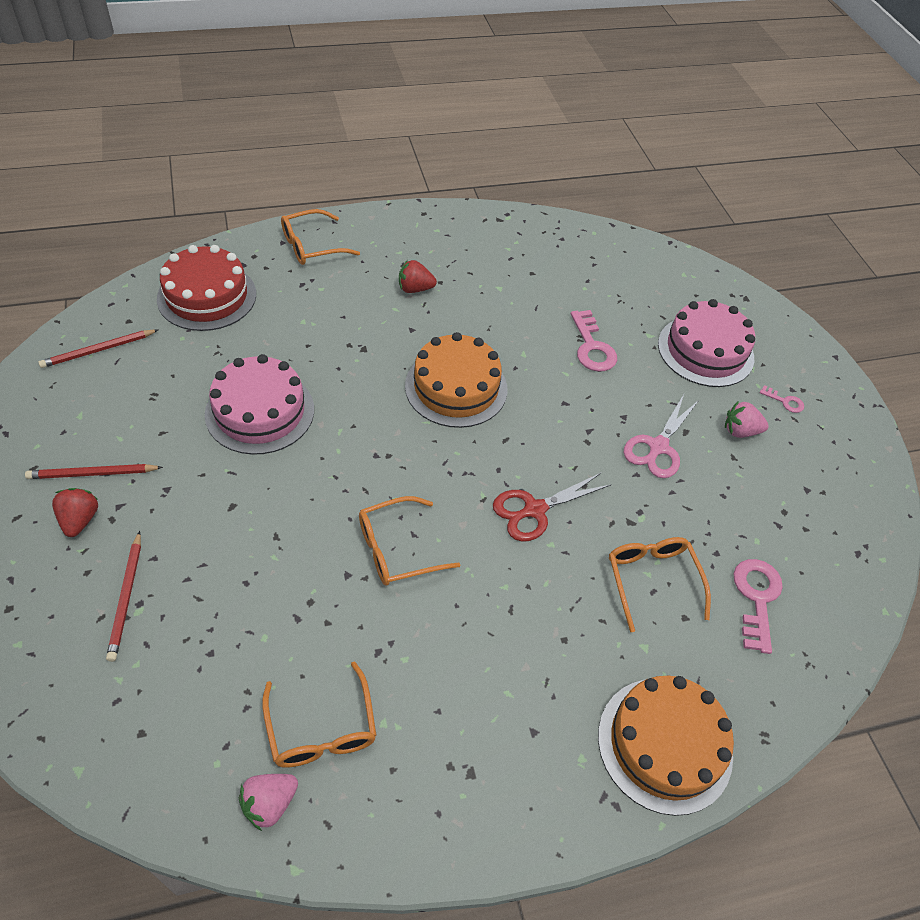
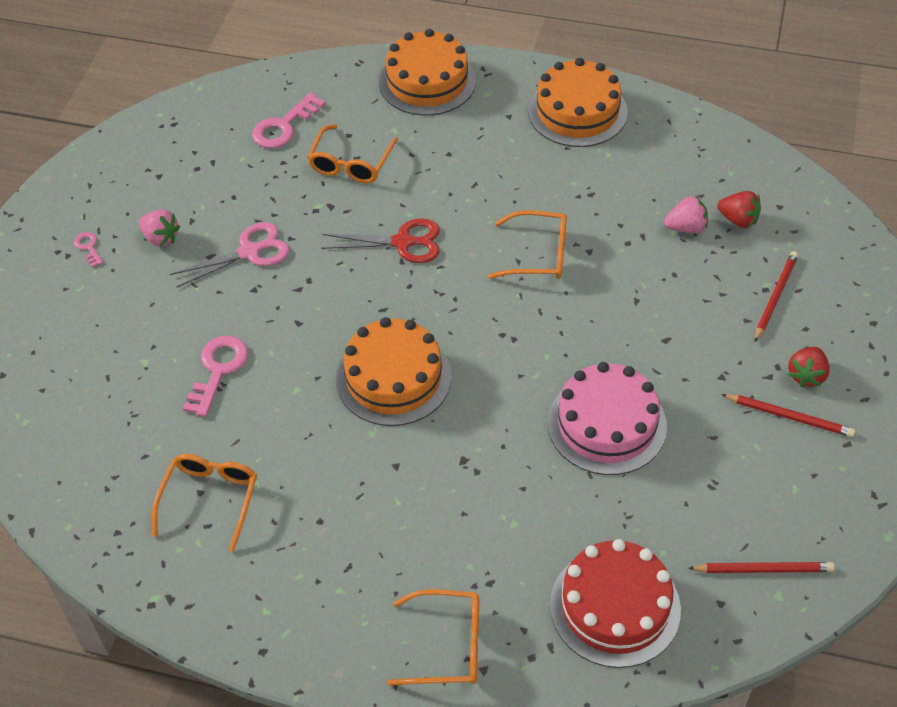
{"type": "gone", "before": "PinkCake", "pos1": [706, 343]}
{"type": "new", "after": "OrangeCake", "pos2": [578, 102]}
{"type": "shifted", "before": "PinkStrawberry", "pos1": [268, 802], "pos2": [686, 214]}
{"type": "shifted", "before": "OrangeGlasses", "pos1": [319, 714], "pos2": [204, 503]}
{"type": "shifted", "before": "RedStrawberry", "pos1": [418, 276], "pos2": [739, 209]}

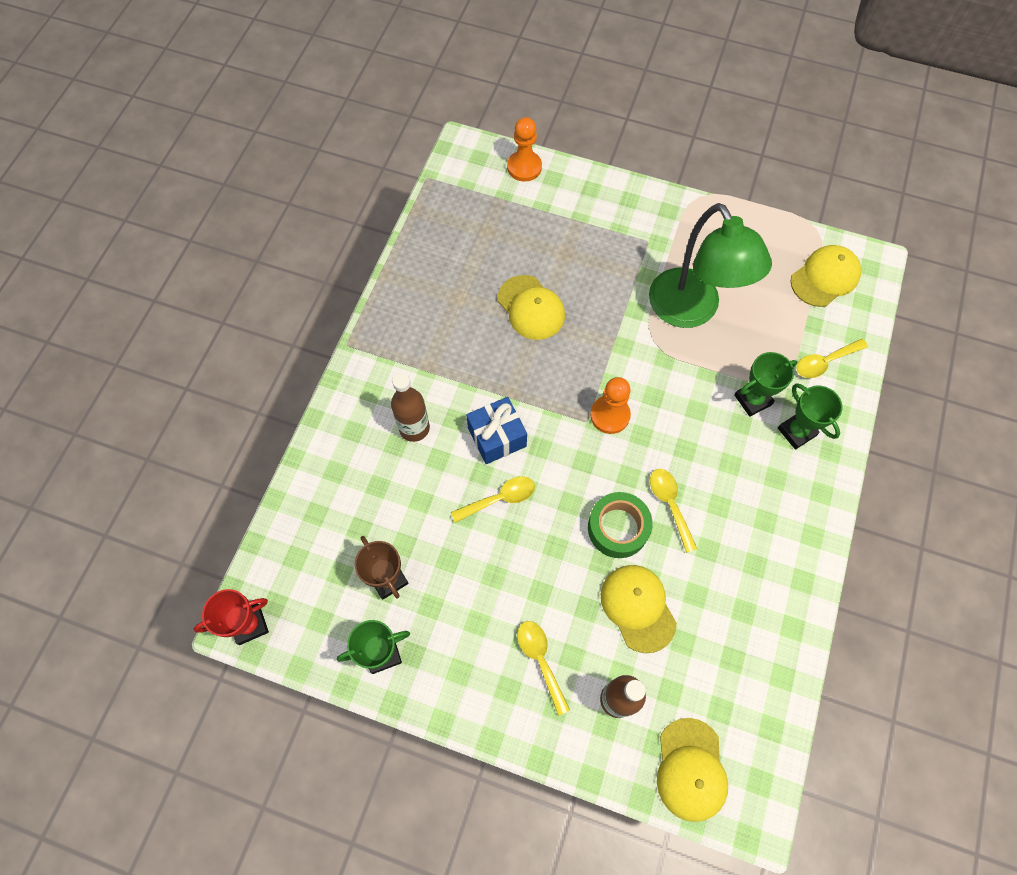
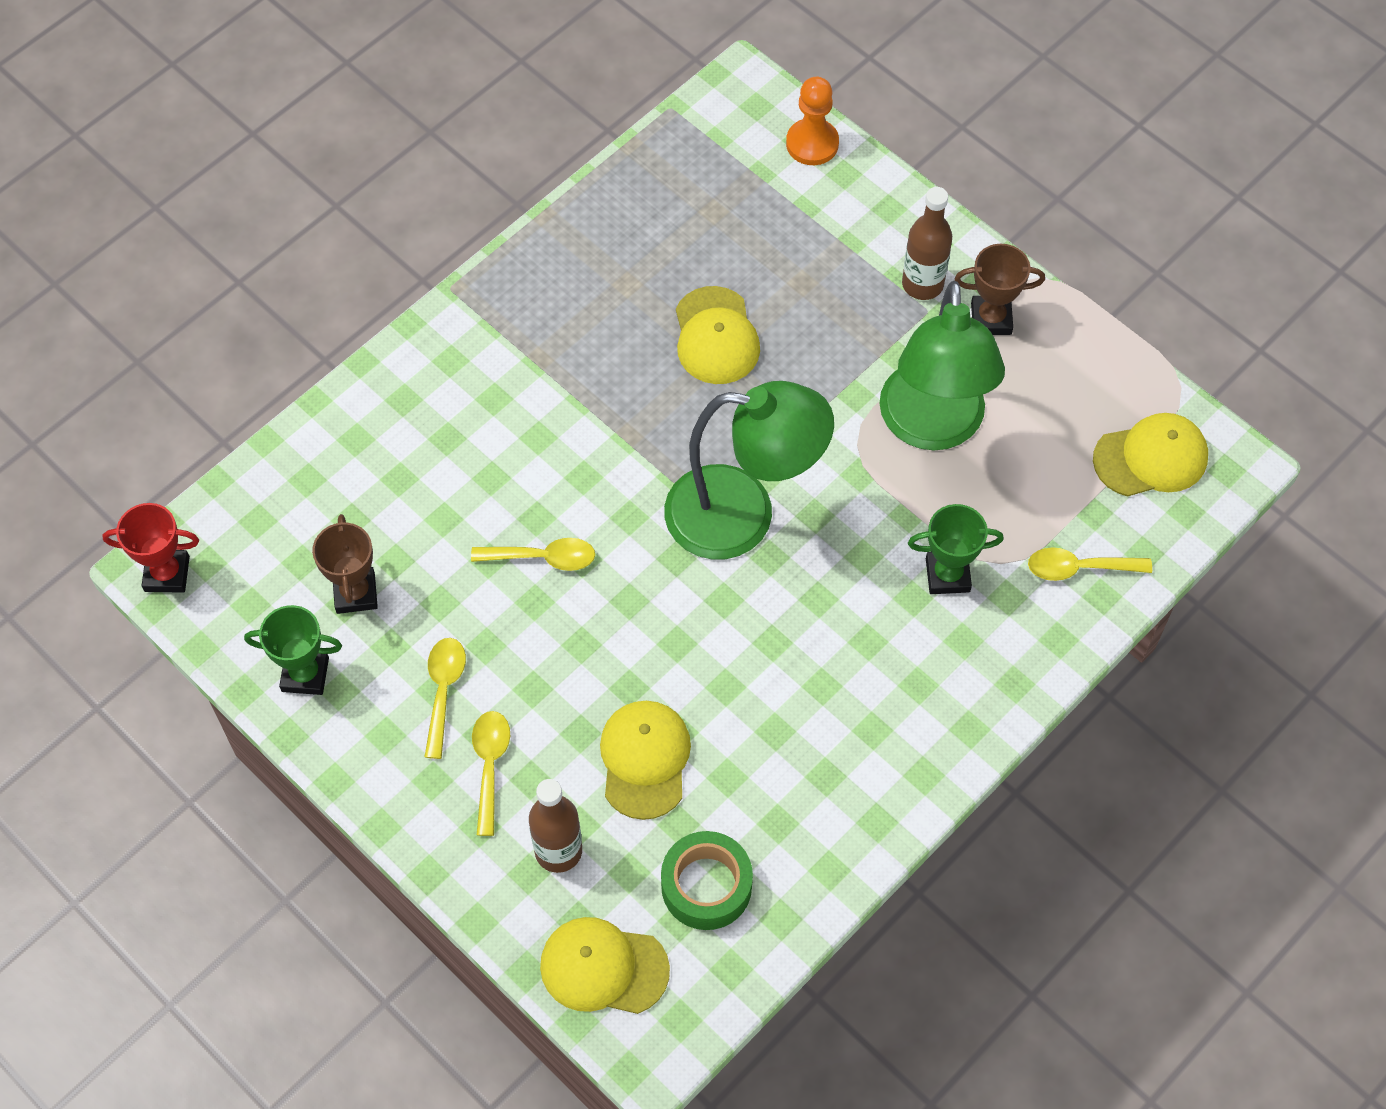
{"type": "gone", "before": "BlueGift", "pos1": [496, 430]}
{"type": "gone", "before": "GreenTrophy", "pos1": [810, 416]}
{"type": "new", "after": "BrownTrophy", "pos2": [1000, 289]}
{"type": "shifted", "before": "BrownBottle", "pos1": [410, 407], "pos2": [927, 243]}
{"type": "shifted", "before": "GreenTape", "pos1": [620, 525], "pos2": [707, 880]}
{"type": "shifted", "before": "YellowSpoon", "pos1": [673, 511], "pos2": [445, 698]}
{"type": "swapped", "before": "OrangePawn", "after": "GreenLamp", "pos1": [610, 405], "pos2": [749, 470]}
{"type": "rotated", "before": "YellowCap", "pos1": [692, 770], "pos2": [605, 965], "turn": 75}

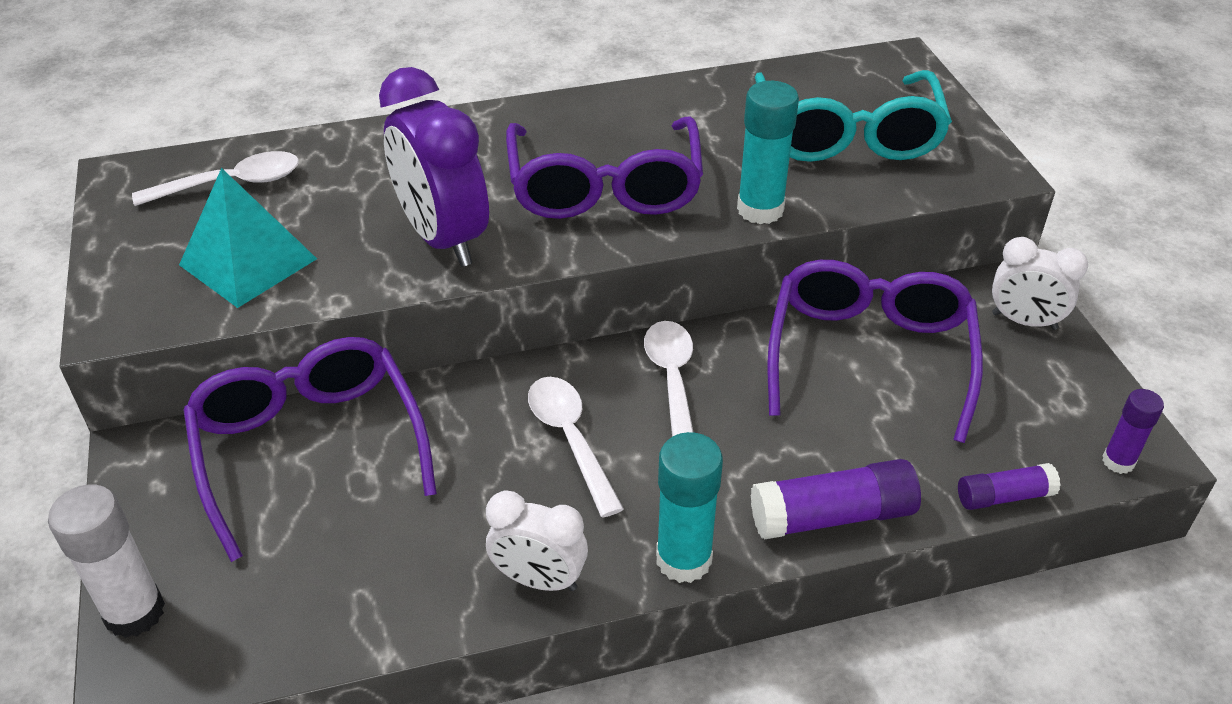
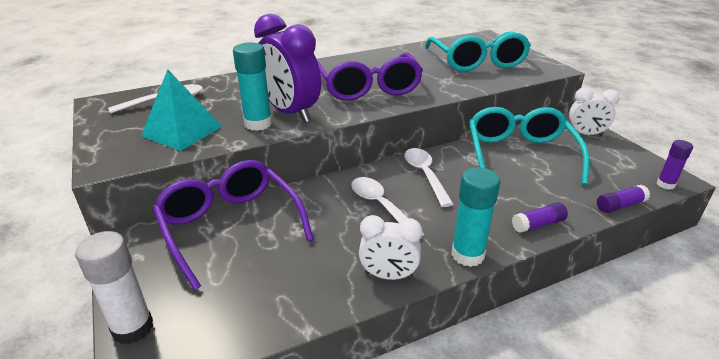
{"type": "shifted", "before": "TurquoiseGlueStick", "pos1": [768, 152], "pos2": [252, 86]}
{"type": "repainted", "before": "PurpleGlasses", "after": "TurquoiseGlasses", "pos1": [875, 351], "pos2": [529, 146]}
{"type": "scaled", "before": "PurpleGlueStick", "pos1": [835, 499], "pos2": [540, 217], "scale": 0.6}

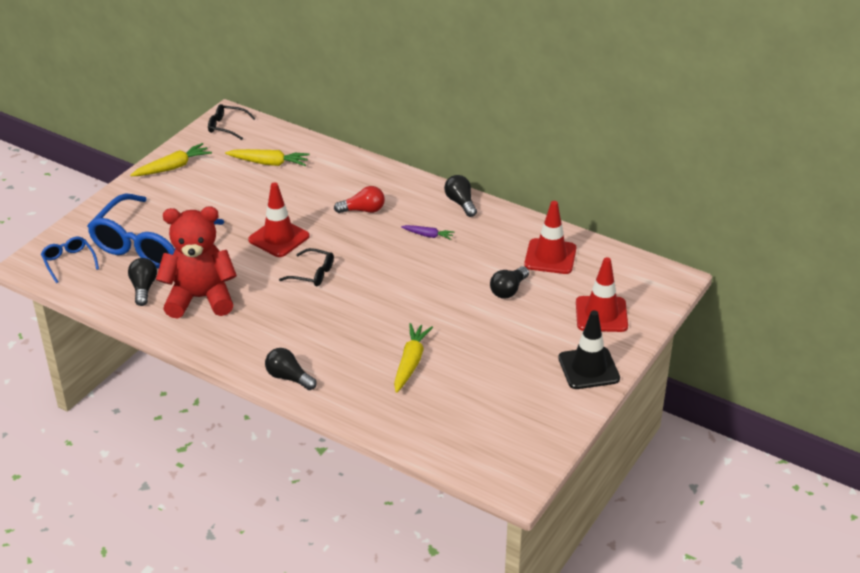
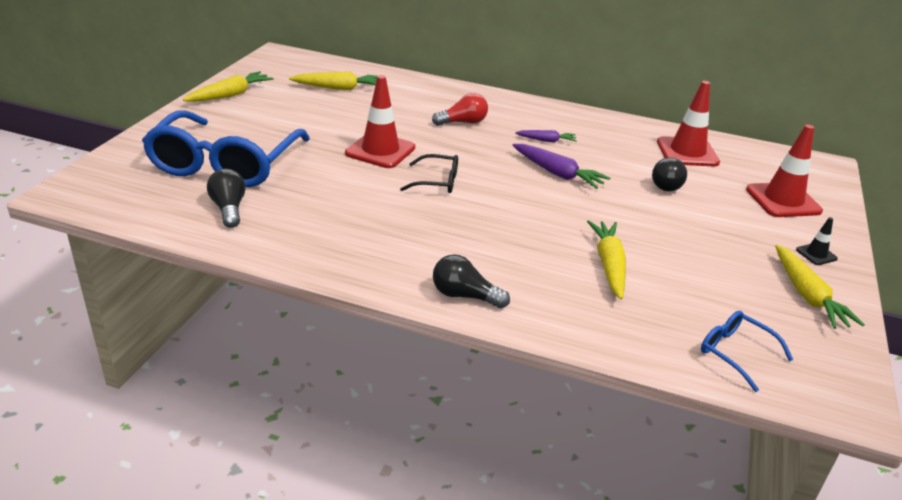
{"type": "gone", "before": "RedTeddyBear", "pos1": [196, 262]}
{"type": "gone", "before": "BlackGlasses", "pos1": [232, 122]}
{"type": "gone", "before": "BlackLightBulb", "pos1": [460, 196]}
{"type": "new", "after": "PurpleCarrot", "pos2": [561, 166]}
{"type": "new", "after": "YellowCarrot", "pos2": [820, 286]}
{"type": "shifted", "before": "BlueGlasses", "pos1": [70, 260], "pos2": [747, 351]}
{"type": "scaled", "before": "BlackTrafficCone", "pos1": [589, 349], "pos2": [817, 241], "scale": 0.47}

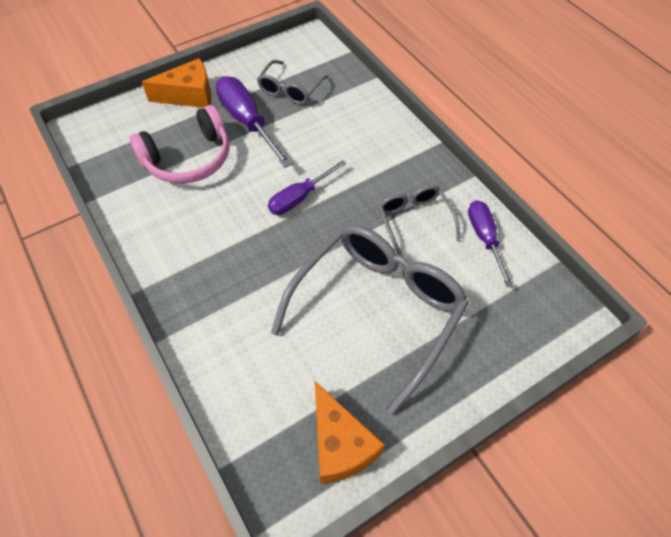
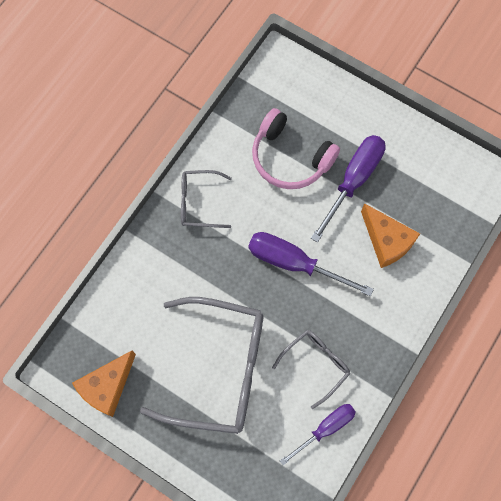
{"type": "shifted", "before": "OrangeCheese", "pos1": [176, 83], "pos2": [390, 235]}
{"type": "shifted", "before": "GreyGlasses", "pos1": [293, 82], "pos2": [206, 199]}
{"type": "scaled", "before": "PurpleScrewdriver", "pos1": [307, 187], "pos2": [311, 264], "scale": 1.54}

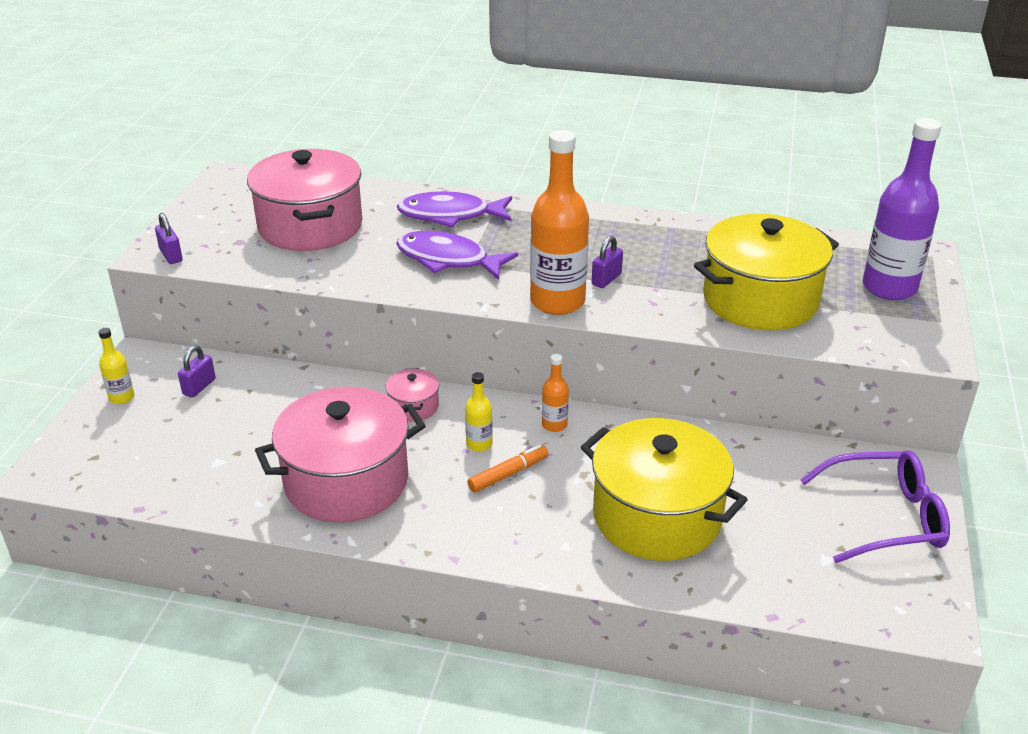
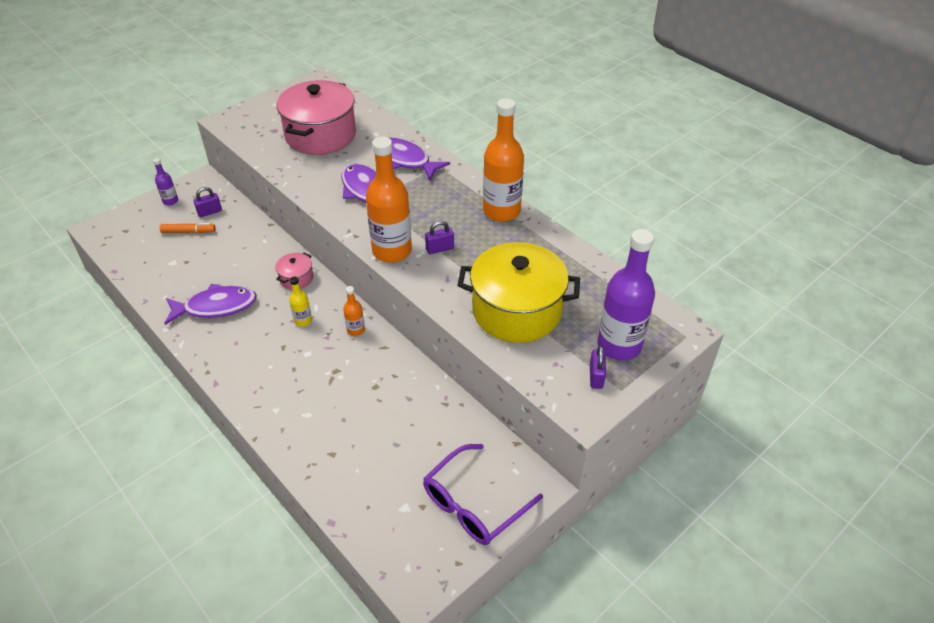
{"type": "gone", "before": "YellowPot", "pos1": [664, 489]}
{"type": "new", "after": "OrangeBottle", "pos2": [503, 160]}
{"type": "shifted", "before": "PurplePadlock", "pos1": [169, 238], "pos2": [598, 367]}
{"type": "shifted", "before": "OrangeMarker", "pos1": [507, 469], "pos2": [188, 228]}
{"type": "swapped", "before": "PinkPot", "after": "PurpleFish", "pos1": [340, 454], "pos2": [210, 304]}
{"type": "repainted", "before": "YellowBottle", "after": "PurpleBottle", "pos1": [116, 366], "pos2": [165, 181]}
{"type": "rotated", "before": "PurpleGlasses", "pos1": [875, 506], "pos2": [483, 494], "turn": 105}

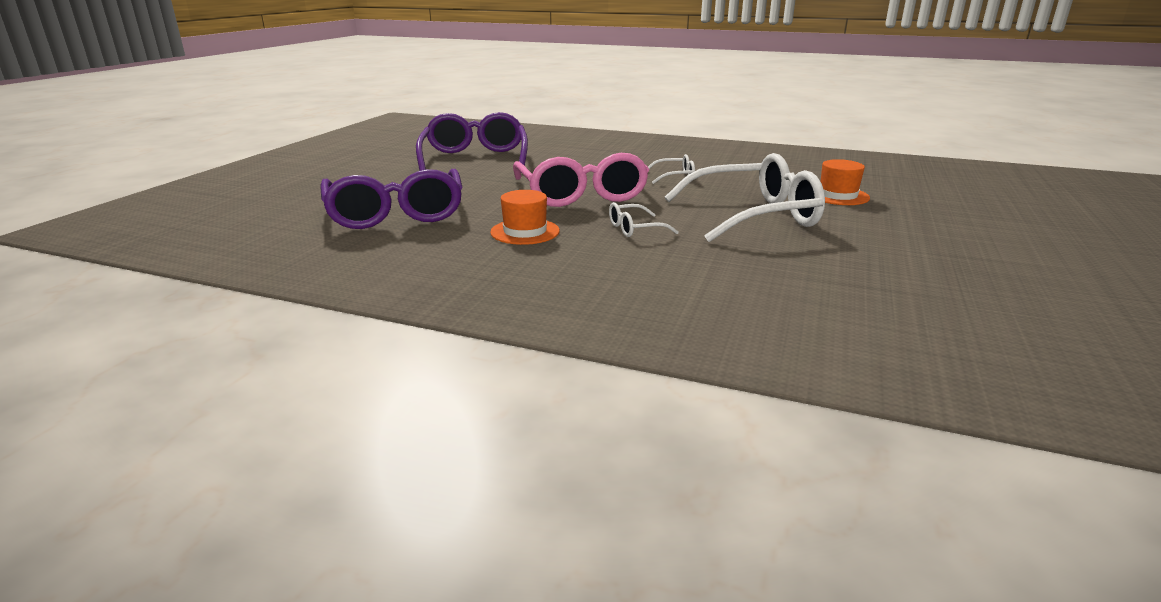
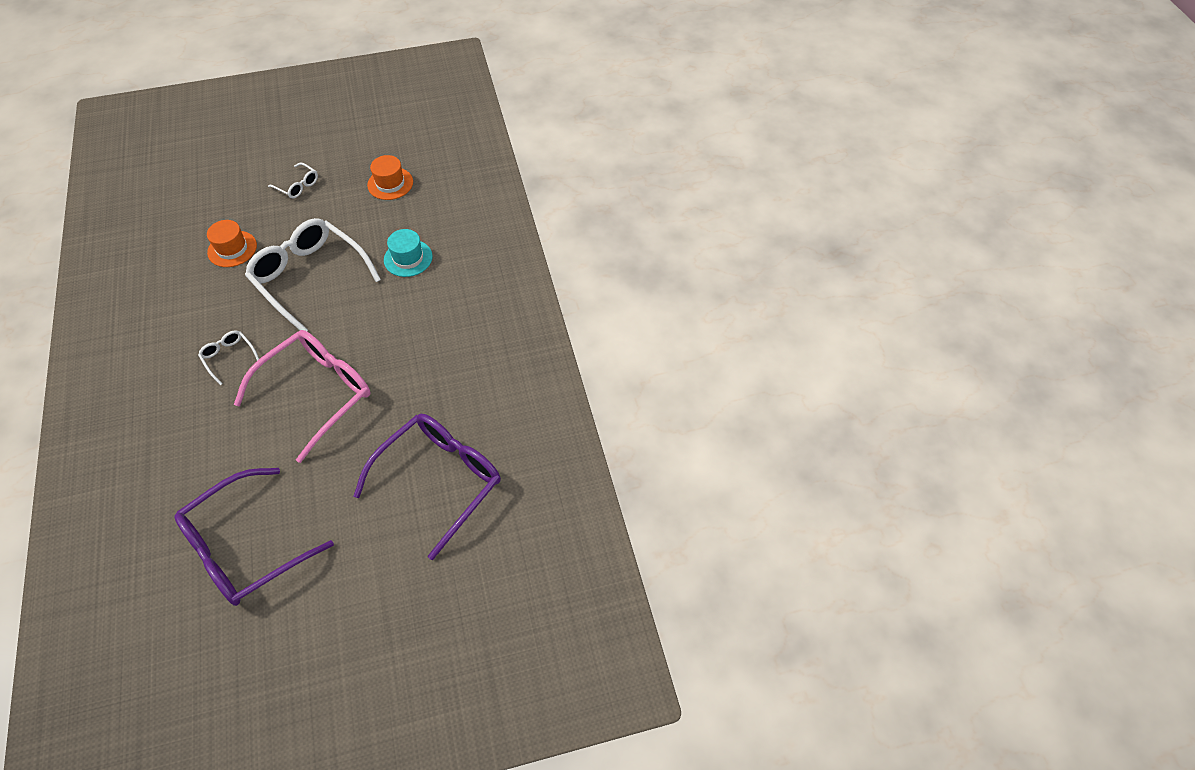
{"type": "new", "after": "TurquoiseHat", "pos2": [408, 253]}
{"type": "shifted", "before": "OrangeHat", "pos1": [525, 217], "pos2": [390, 177]}
{"type": "shifted", "before": "WhiteGlasses", "pos1": [644, 219], "pos2": [293, 180]}

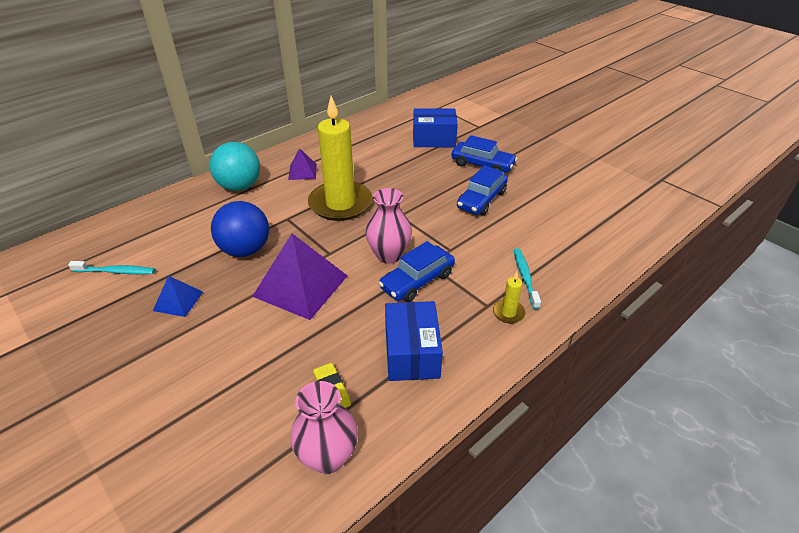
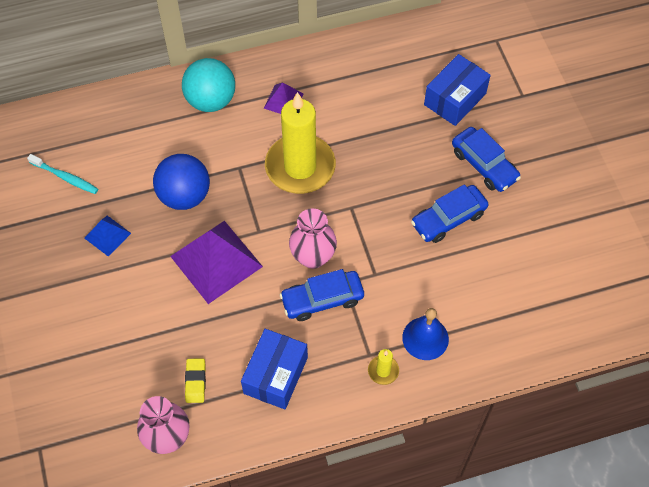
{"type": "swapped", "before": "TurquoiseToothbrush", "after": "BlueBell", "pos1": [527, 278], "pos2": [425, 334]}
{"type": "rotated", "before": "BlueBox", "pos1": [435, 127], "pos2": [457, 90], "turn": -75}

